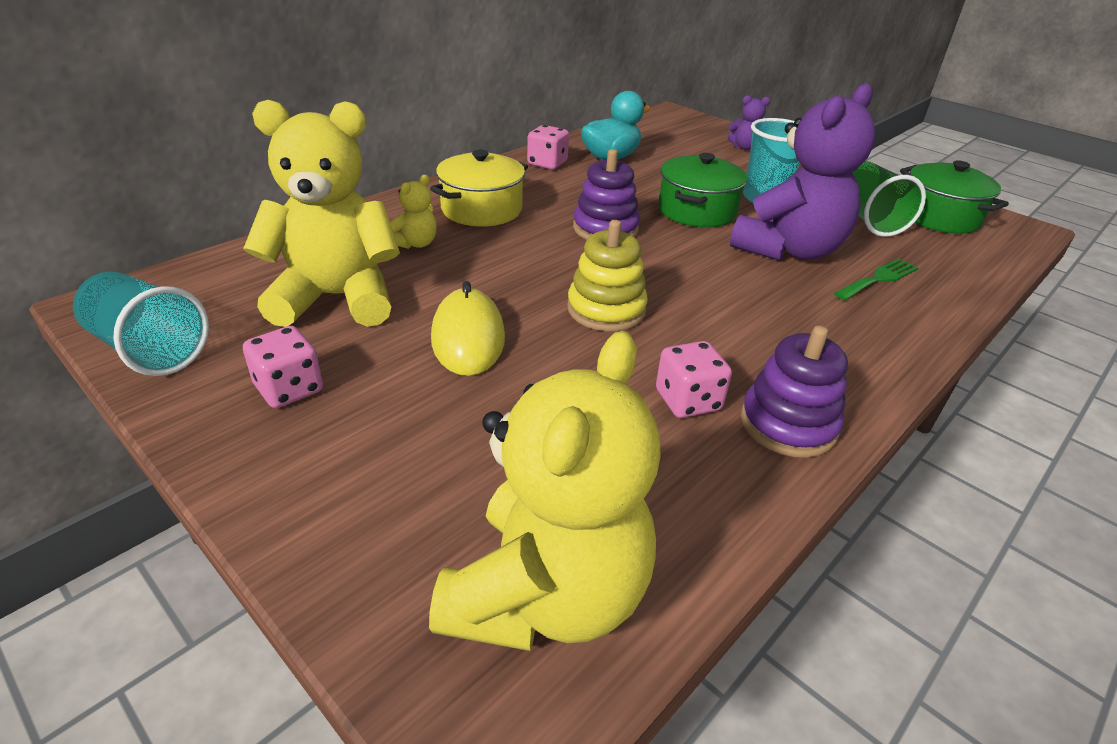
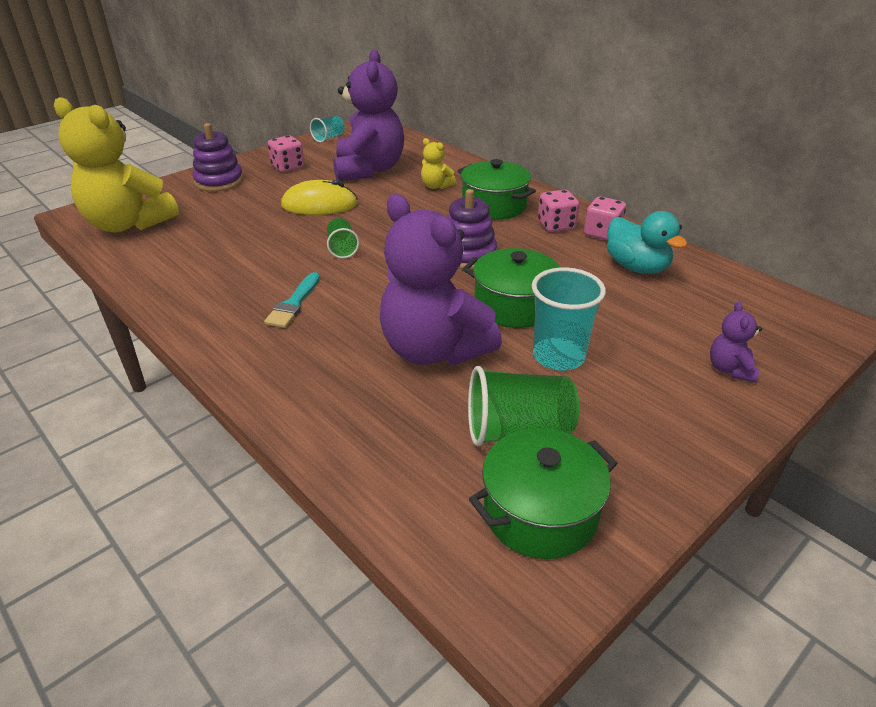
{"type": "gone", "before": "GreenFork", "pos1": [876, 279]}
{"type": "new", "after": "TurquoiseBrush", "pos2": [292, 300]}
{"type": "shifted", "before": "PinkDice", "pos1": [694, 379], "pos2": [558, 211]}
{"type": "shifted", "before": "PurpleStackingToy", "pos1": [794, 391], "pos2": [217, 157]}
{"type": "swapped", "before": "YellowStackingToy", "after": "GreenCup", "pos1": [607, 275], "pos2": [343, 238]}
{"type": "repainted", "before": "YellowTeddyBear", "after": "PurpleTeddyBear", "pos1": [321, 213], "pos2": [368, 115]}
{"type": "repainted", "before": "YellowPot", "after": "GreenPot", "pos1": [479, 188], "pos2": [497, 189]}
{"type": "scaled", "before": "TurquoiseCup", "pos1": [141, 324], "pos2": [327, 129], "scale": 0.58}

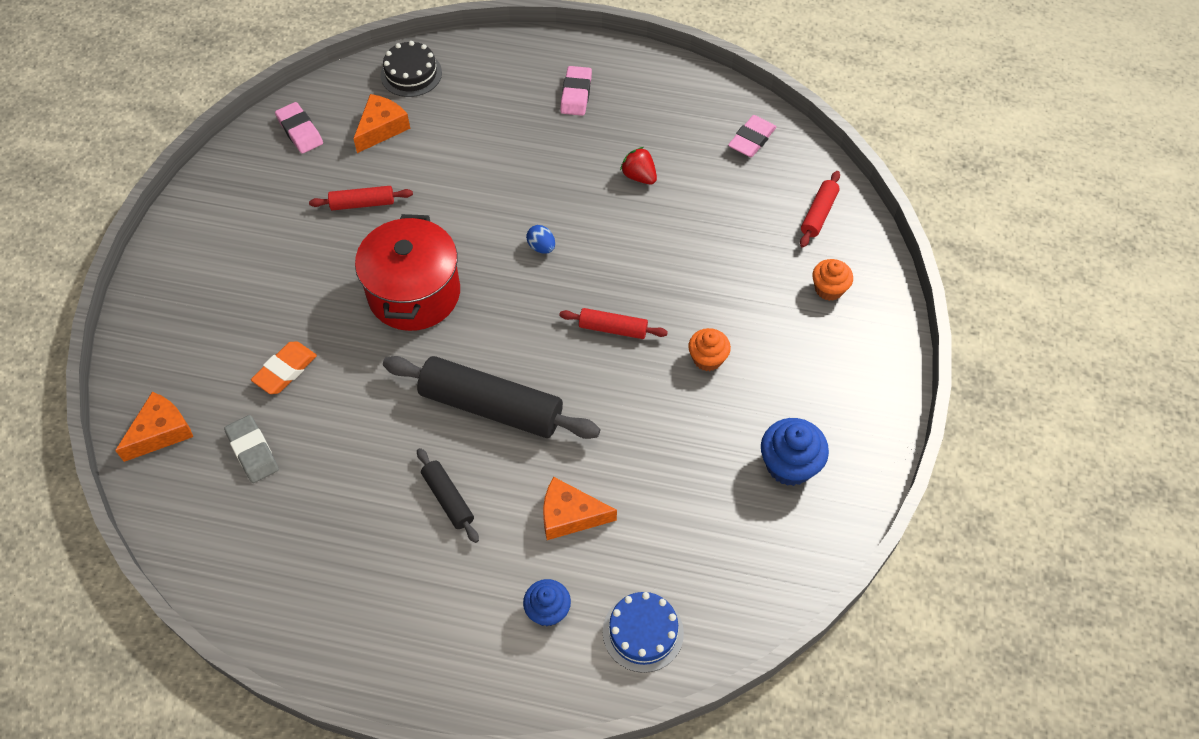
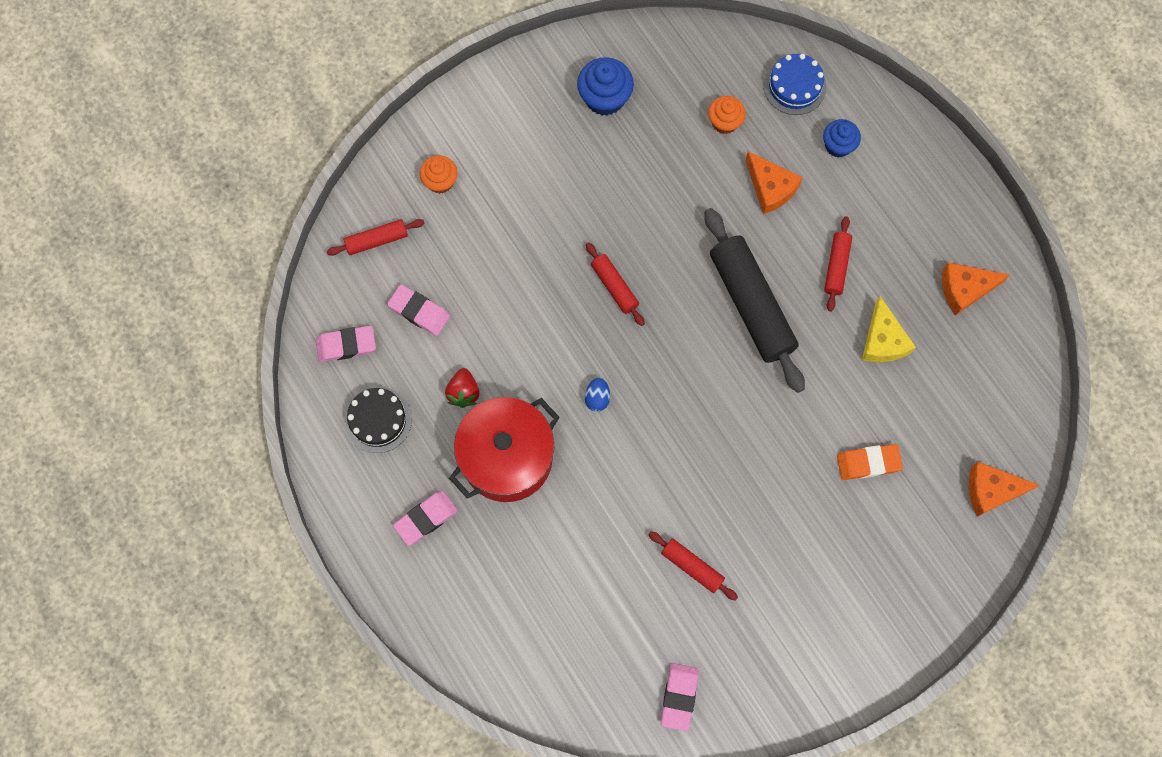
{"type": "gone", "before": "GreyEraser", "pos1": [251, 449]}
{"type": "new", "after": "PinkEraser", "pos2": [418, 310]}
{"type": "new", "after": "YellowCheese", "pos2": [889, 329]}
{"type": "shifted", "before": "OrangeCheese", "pos1": [381, 123], "pos2": [976, 289]}
{"type": "shifted", "before": "RedPot", "pos1": [407, 272], "pos2": [504, 449]}
{"type": "shifted", "before": "BlackCake", "pos1": [411, 69], "pos2": [378, 420]}
{"type": "shifted", "before": "OrangeCupcake", "pos1": [709, 349], "pos2": [727, 115]}
{"type": "repainted", "before": "BlackRollingPin", "after": "RedRollingPin", "pos1": [448, 495], "pos2": [838, 264]}

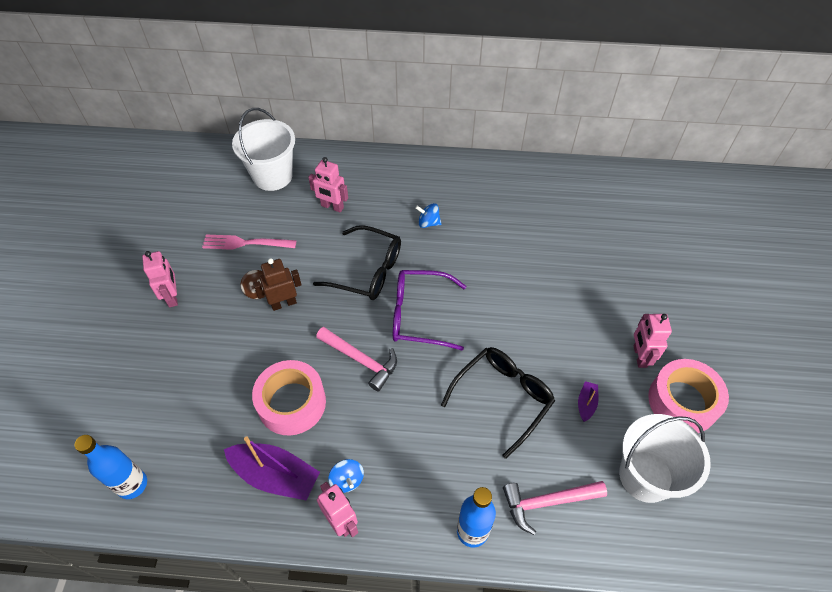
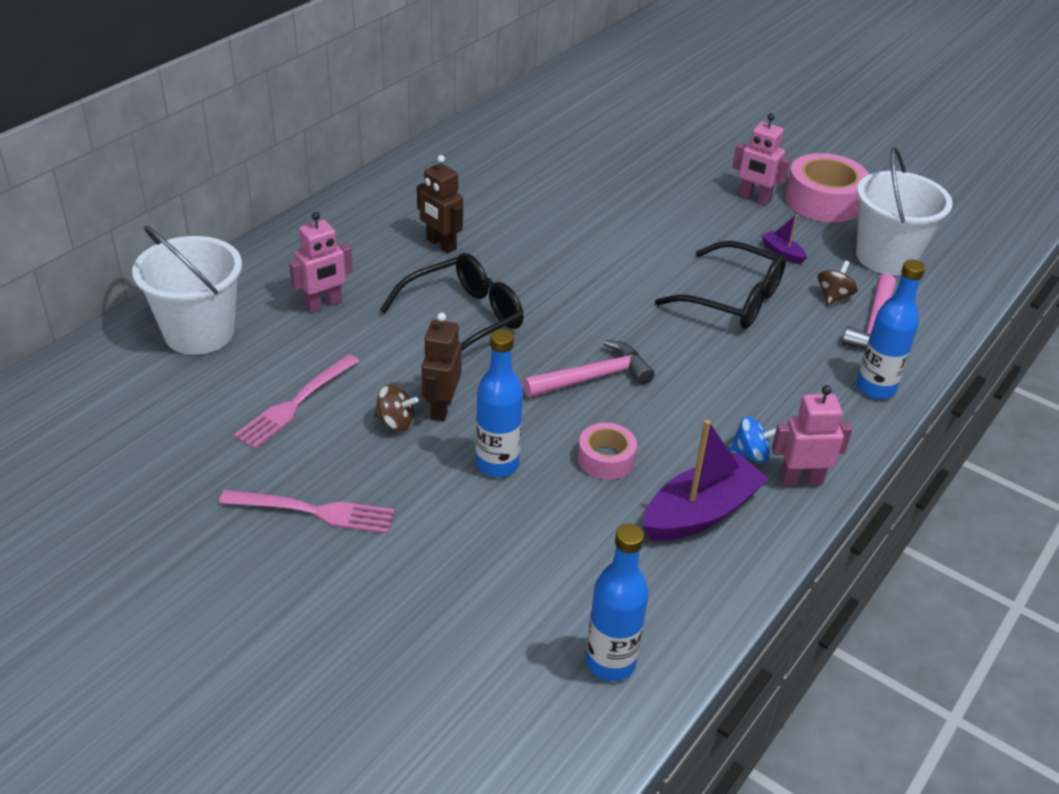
{"type": "gone", "before": "PurpleGlasses", "pos1": [430, 310]}
{"type": "new", "after": "BlueBottle", "pos2": [499, 403]}
{"type": "new", "after": "BrownSpinningTop", "pos2": [838, 283]}
{"type": "swapped", "before": "PinkRobot", "after": "PinkFork", "pos1": [160, 279], "pos2": [307, 512]}
{"type": "swapped", "before": "BlueSpinningTop", "after": "BrownRobot", "pos1": [428, 215], "pos2": [440, 204]}
{"type": "rotated", "before": "BlackGlasses", "pos1": [498, 403], "pos2": [720, 285], "turn": 135}
{"type": "scaled", "before": "PinkTape", "pos1": [289, 398], "pos2": [607, 451], "scale": 0.56}

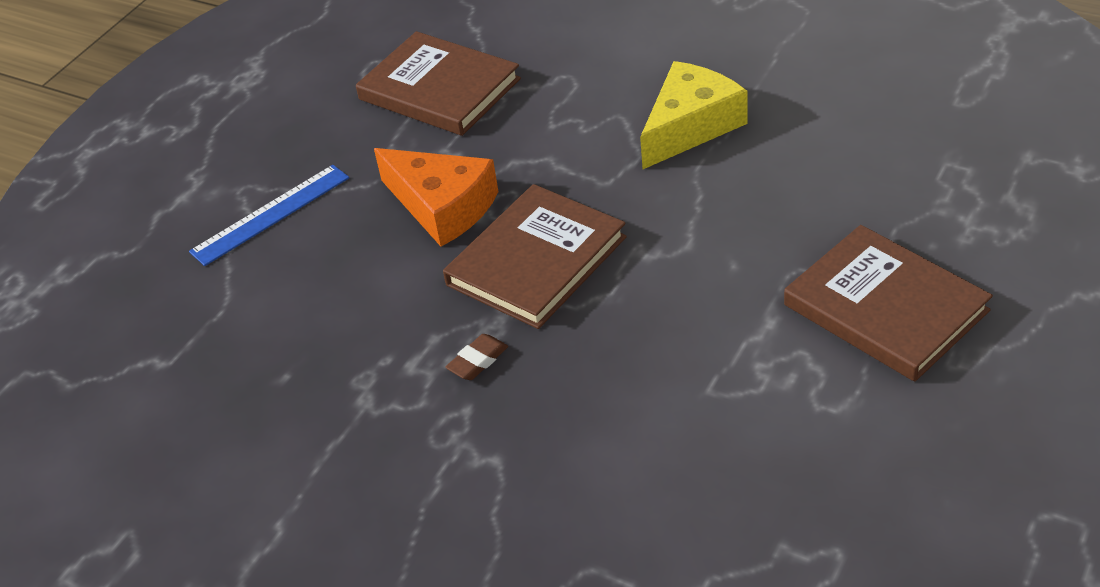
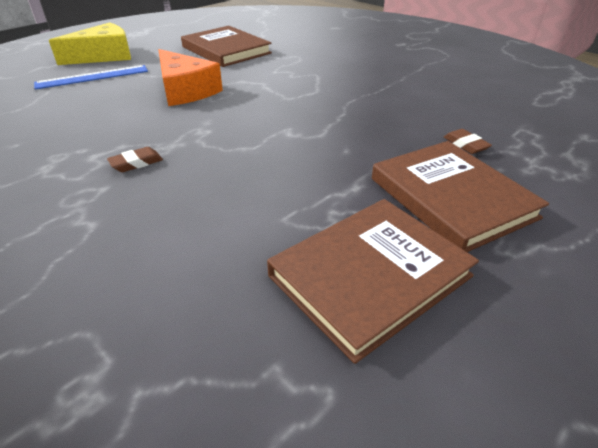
{"type": "new", "after": "BrownEraser", "pos2": [468, 141]}
{"type": "shifted", "before": "BrownBook", "pos1": [535, 256], "pos2": [373, 281]}
{"type": "shifted", "before": "YellowCheese", "pos1": [694, 115], "pos2": [90, 43]}

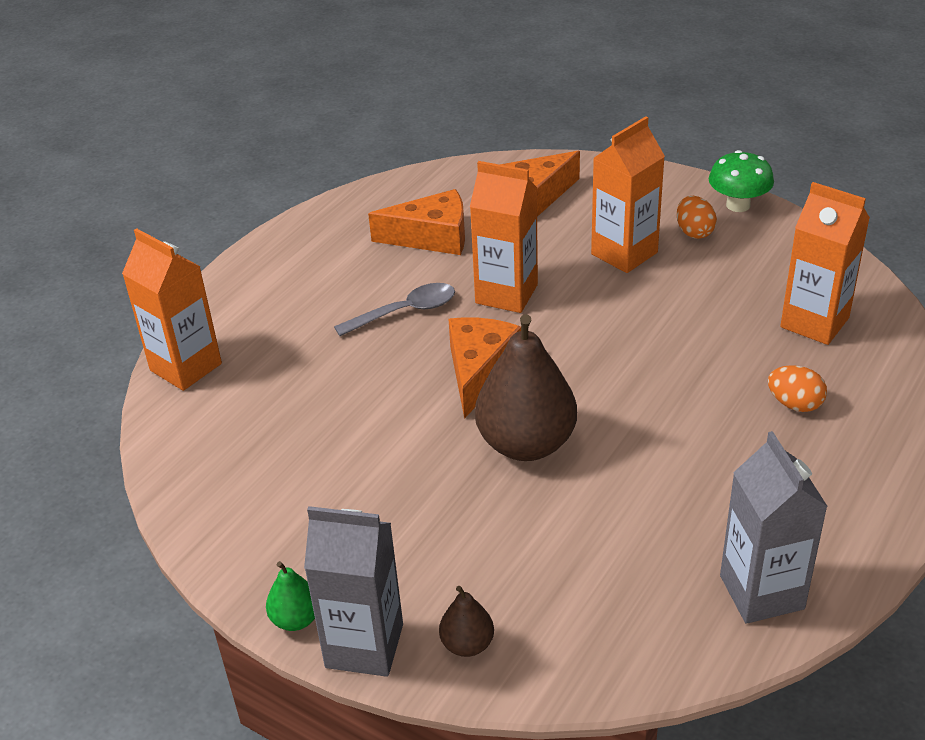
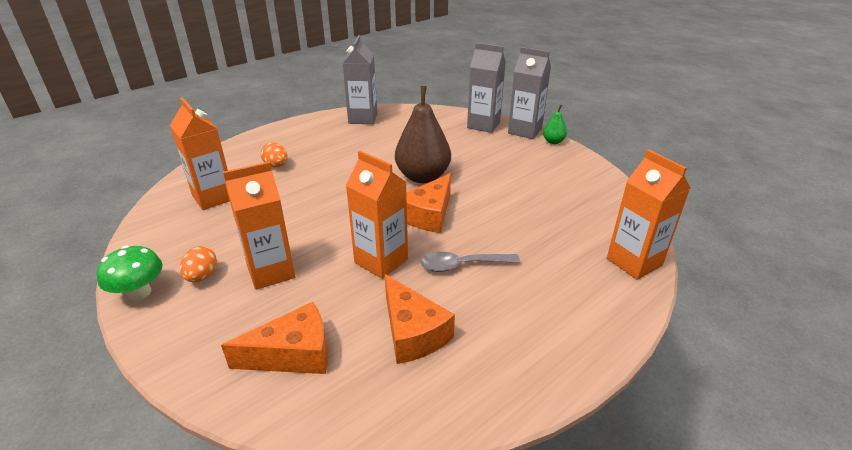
{"type": "swapped", "before": "BrownPear", "after": "GreyCarton", "pos1": [466, 621], "pos2": [486, 88]}
{"type": "rotated", "before": "OrangeCheese", "pos1": [416, 222], "pos2": [420, 319], "turn": -135}

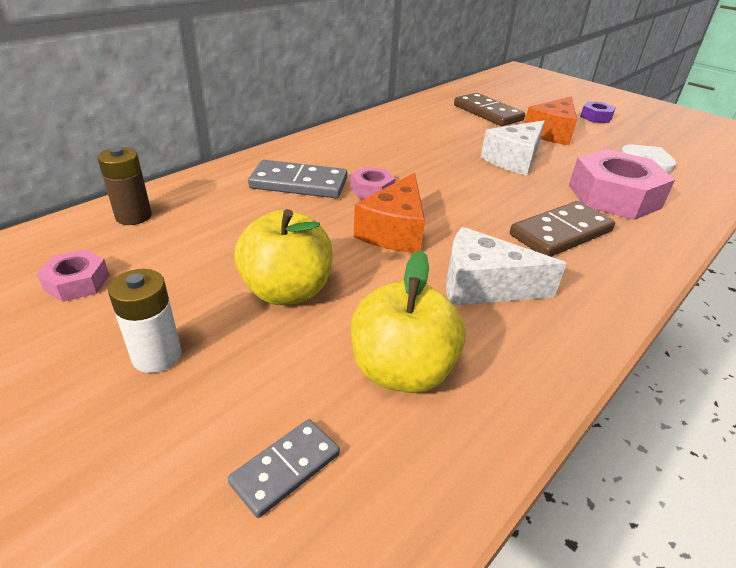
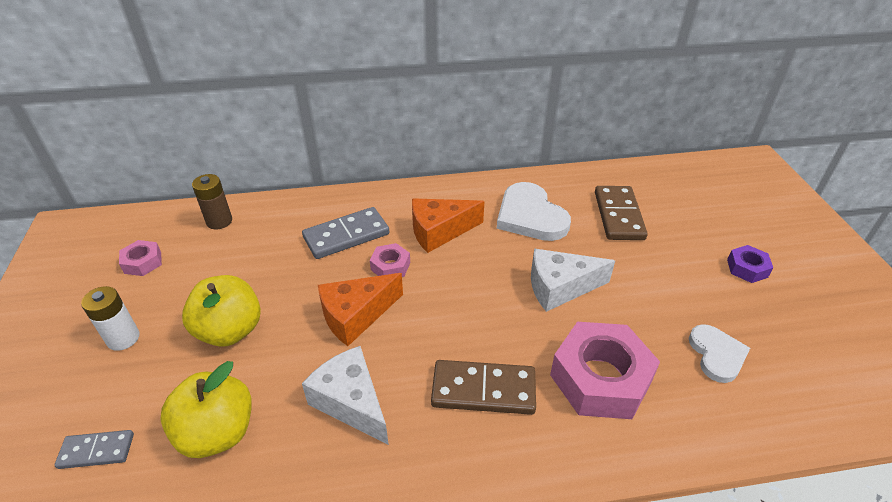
{"type": "new", "after": "WhiteHeart", "pos2": [534, 211]}
{"type": "shifted", "before": "OrangeCheese", "pos1": [551, 120], "pos2": [448, 225]}
{"type": "rotated", "before": "GreyDomino", "pos1": [297, 179], "pos2": [345, 233], "turn": -75}

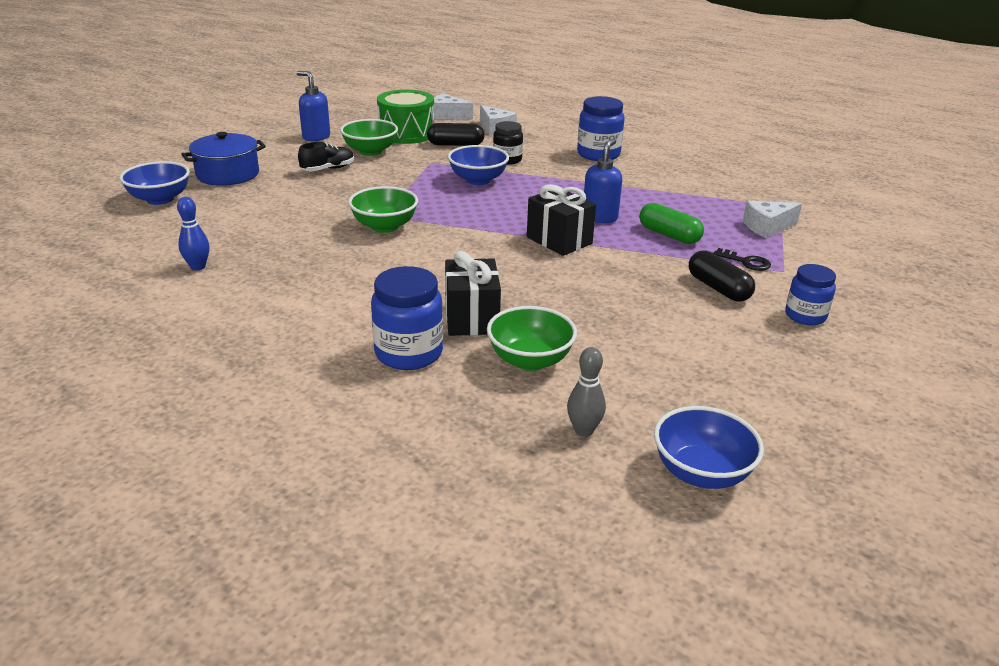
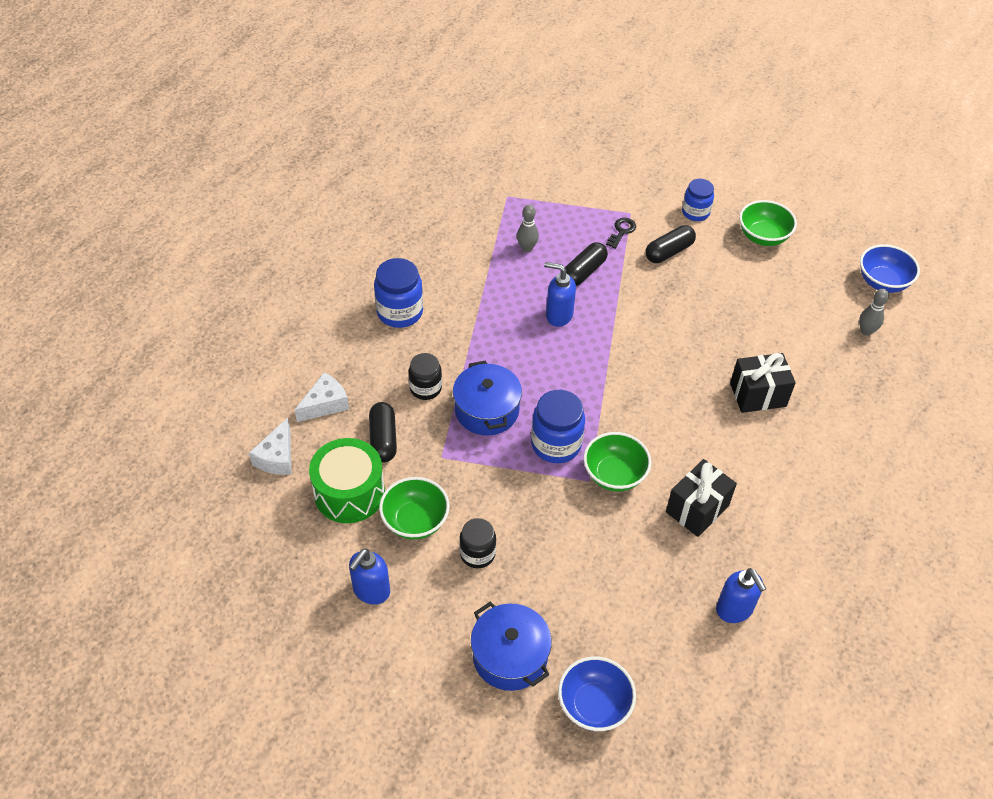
{"type": "gone", "before": "WhiteCheese", "pos1": [772, 219]}
{"type": "new", "after": "GreyBowlingPin", "pos2": [528, 228]}
{"type": "shifted", "before": "BlueJar", "pos1": [407, 318], "pos2": [558, 426]}
{"type": "shifted", "before": "GreenBowl", "pos1": [532, 338], "pos2": [768, 223]}
{"type": "shifted", "before": "BlackGift", "pos1": [561, 220], "pos2": [701, 498]}
{"type": "swapped", "before": "BlueBowlingPin", "after": "BlueSoapDispenser", "pos1": [193, 234], "pos2": [741, 595]}
{"type": "swapped", "before": "BlackShoe", "after": "BlackJar", "pos1": [326, 156], "pos2": [477, 543]}
{"type": "swapped", "before": "BlueBowl", "after": "BluePot", "pos1": [478, 165], "pos2": [487, 398]}
{"type": "repainted", "before": "GreenCapsule", "after": "BlackCapsule", "pos1": [671, 223], "pos2": [586, 264]}

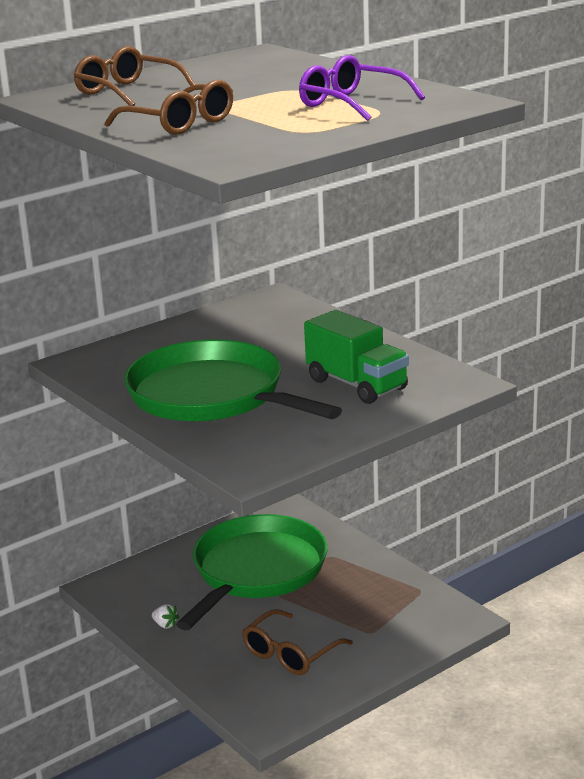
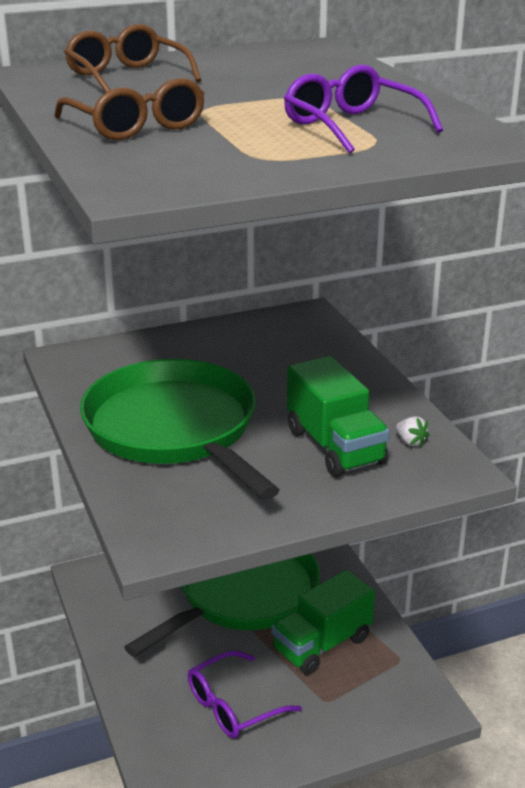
{"type": "new", "after": "GreenTruck", "pos2": [323, 622]}
{"type": "shifted", "before": "WhiteStrawberry", "pos1": [165, 616], "pos2": [413, 431]}
{"type": "repainted", "before": "BrownGlasses", "after": "PurpleGlasses", "pos1": [297, 642], "pos2": [245, 694]}

